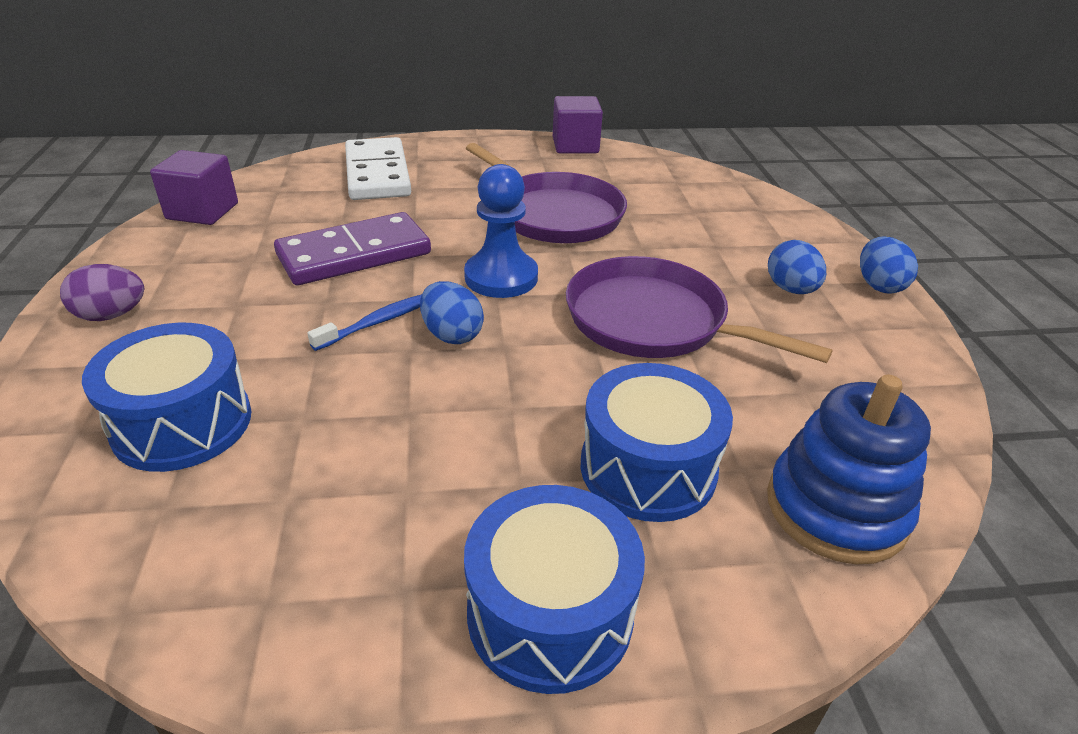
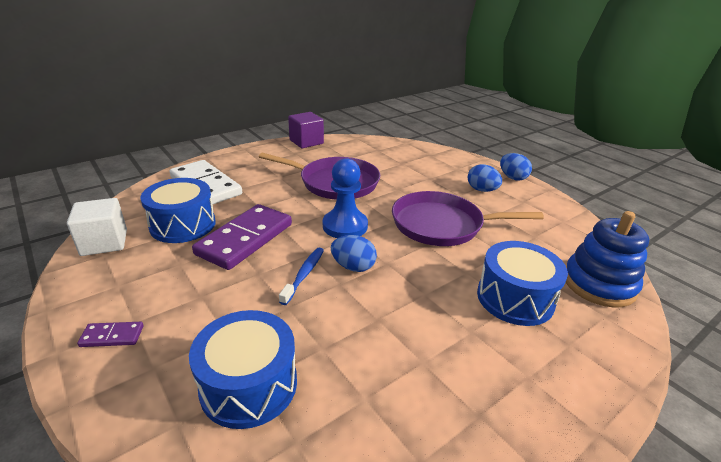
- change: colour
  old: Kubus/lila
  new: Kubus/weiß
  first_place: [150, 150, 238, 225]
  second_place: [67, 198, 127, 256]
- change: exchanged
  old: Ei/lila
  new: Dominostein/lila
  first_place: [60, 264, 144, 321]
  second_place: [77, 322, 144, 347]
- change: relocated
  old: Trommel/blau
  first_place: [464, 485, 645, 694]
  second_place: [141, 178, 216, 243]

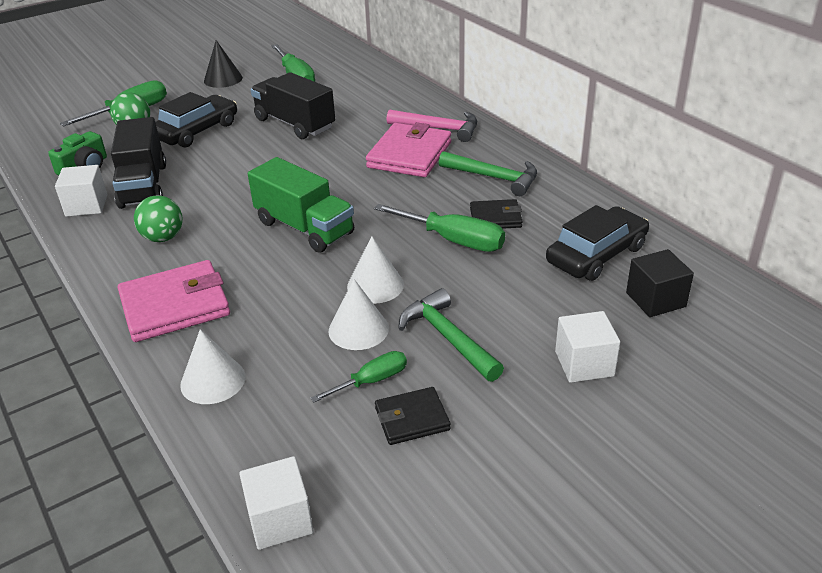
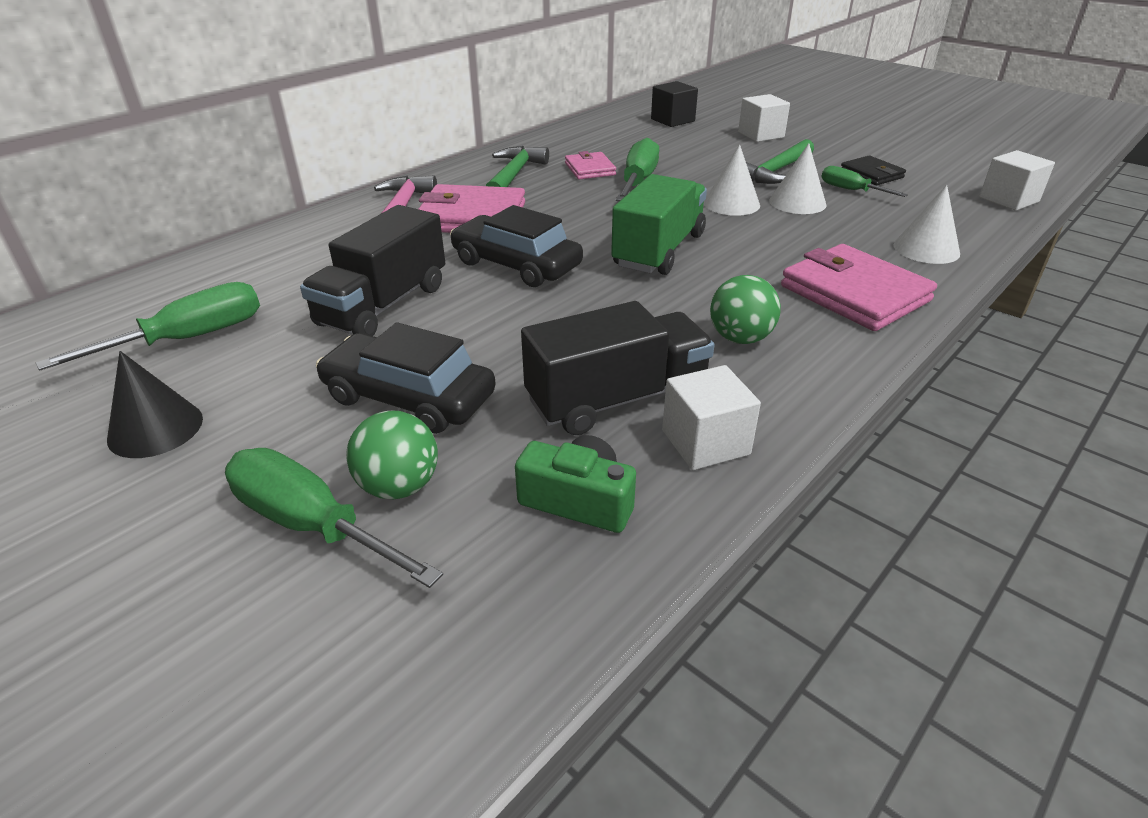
- change: colour
  old: Geldbörse/schwarz
  new: Geldbörse/rosa
  first_place: [470, 199, 523, 229]
  second_place: [565, 151, 616, 179]
- change: relocated
  old: Auto/schwarz
  first_place: [546, 205, 649, 281]
  second_place: [450, 205, 583, 287]

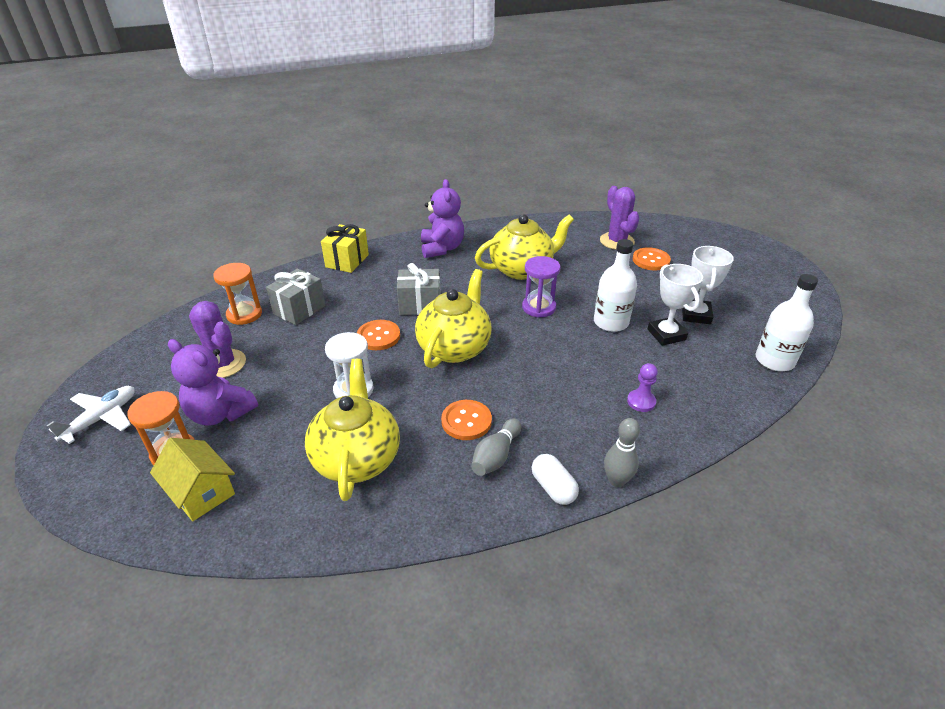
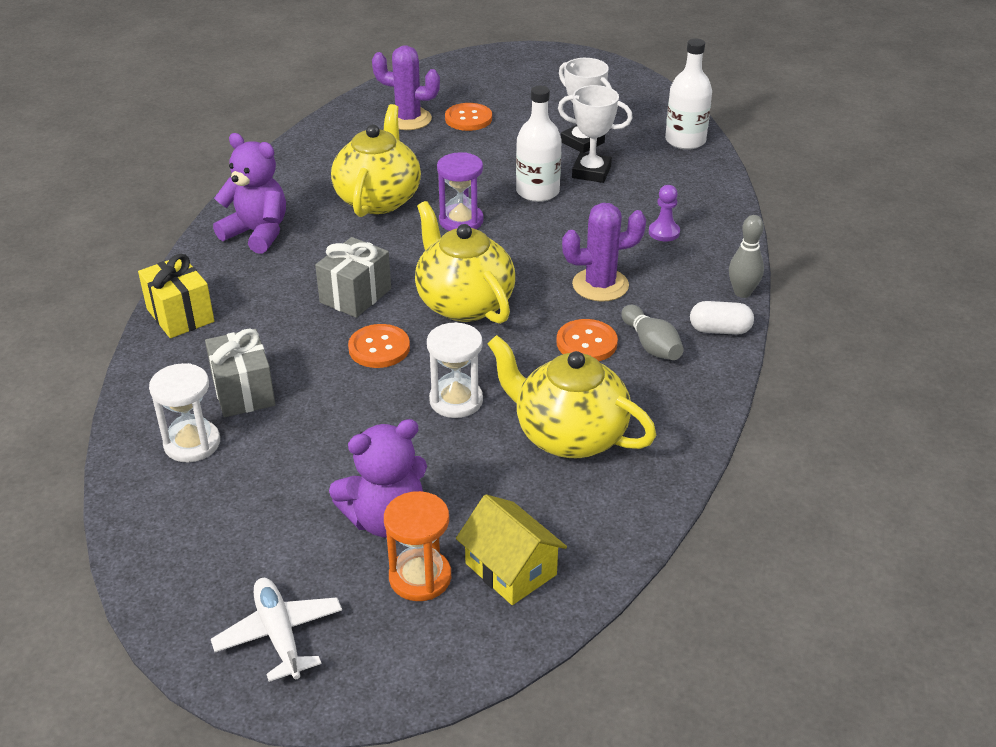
- change: colour
  old: Sanduhr/orange
  new: Sanduhr/weiß
  first_place: [213, 263, 262, 325]
  second_place: [149, 363, 220, 462]
- change: relocated
  old: Kaktus/lila
  first_place: [189, 301, 246, 378]
  second_place: [562, 203, 646, 302]
- change: spun
  old: Haus/gelb
  first_place: [150, 438, 235, 521]
  second_place: [456, 494, 567, 605]
  degrees: 60

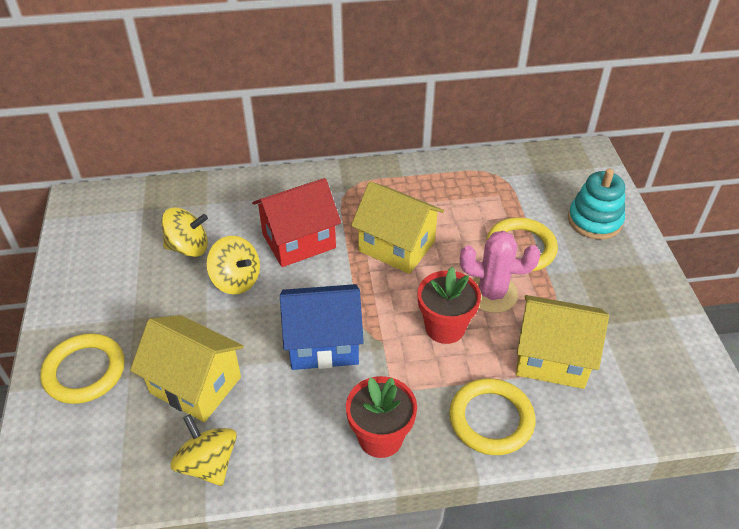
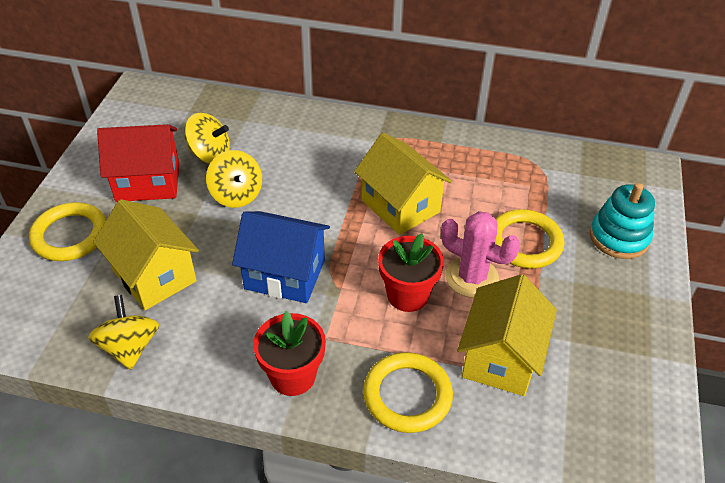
- change: relocated
  old: Haus/rot
  first_place: [252, 178, 341, 267]
  second_place: [97, 124, 179, 202]
- change: spun
  old: Haus/gelb
  first_place: [516, 295, 609, 389]
  second_place: [457, 274, 557, 396]
  degrees: 75

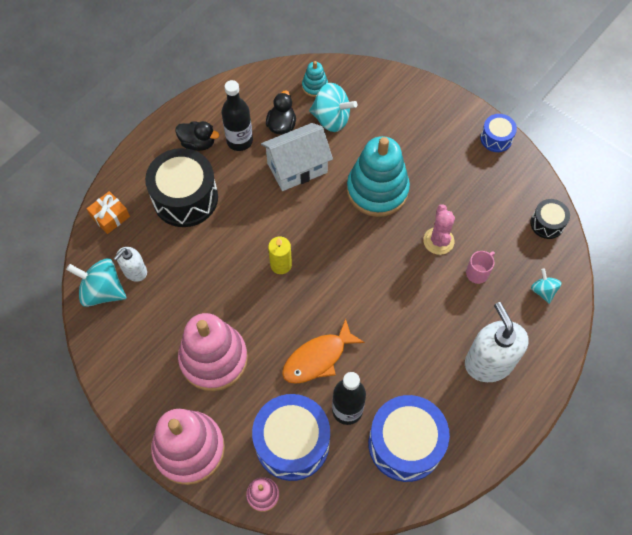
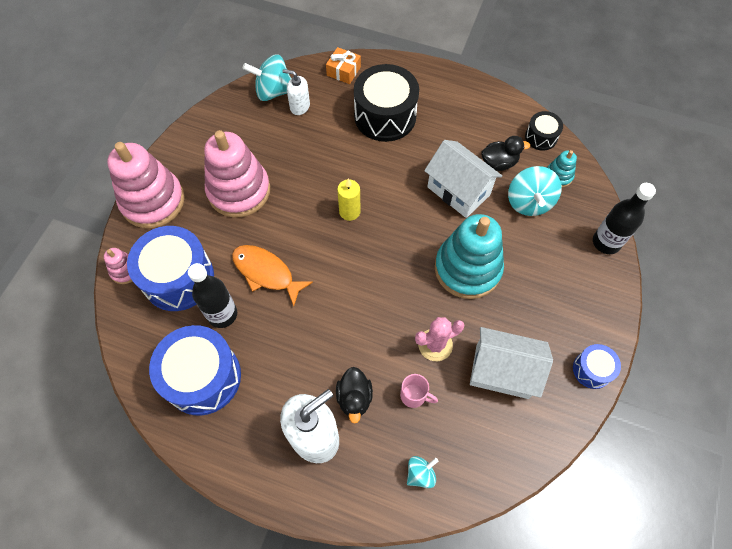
- change: relocated
  old: Flasche/schwarz
  first_place: [221, 80, 253, 151]
  second_place: [593, 183, 656, 254]
- change: relocated
  old: Ente/schwarz
  first_place: [175, 121, 219, 151]
  second_place: [336, 367, 373, 424]
- change: relocated
  old: Trommel/schwarz
  first_place: [530, 199, 570, 239]
  second_place: [525, 111, 563, 151]
- change: spun
  old: Kreisel/türkis
  first_place: [66, 258, 127, 307]
  second_place: [243, 54, 291, 101]
  degrees: -90
- change: appeared
  new: Haus/weiß
  second_place: [470, 327, 553, 399]

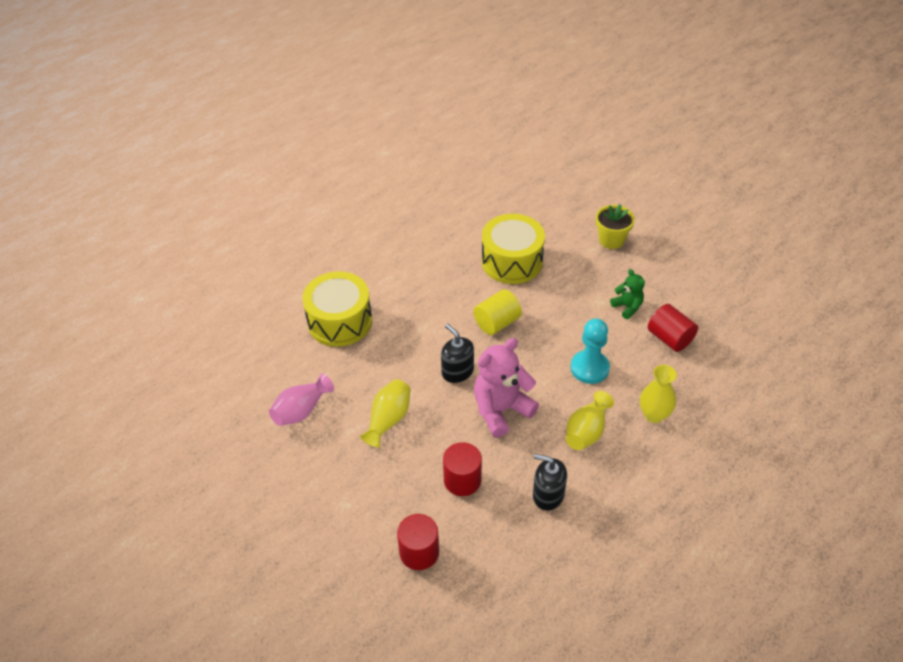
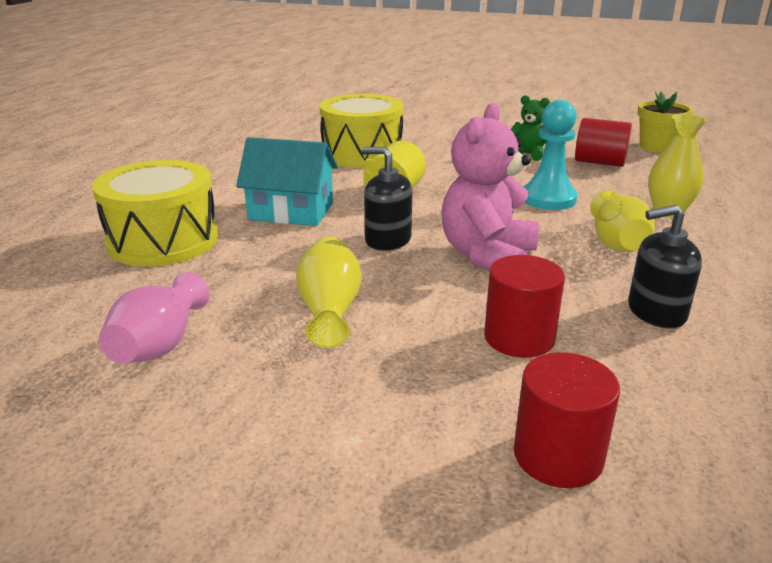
- change: relocated
  old: Blumentopf/gelb
  first_place: [596, 204, 635, 249]
  second_place: [638, 92, 692, 153]
- change: appeared
  new: Haus/türkis
  second_place: [236, 137, 338, 226]

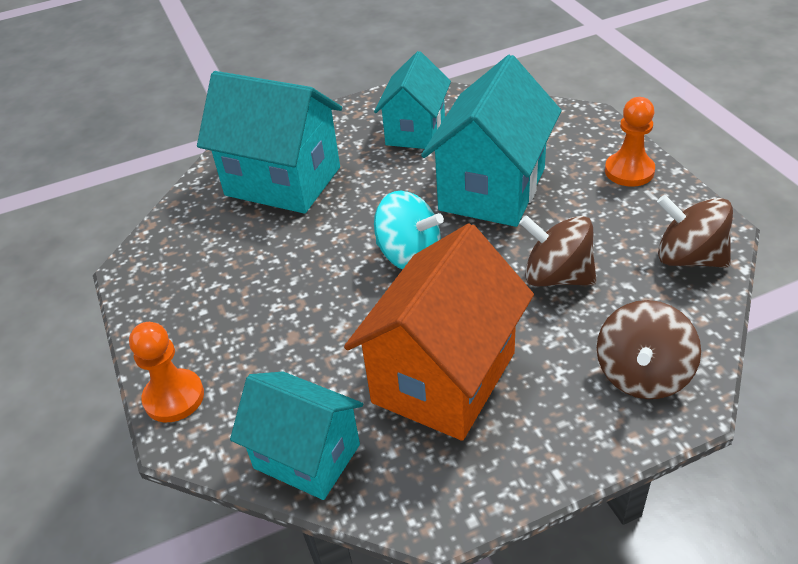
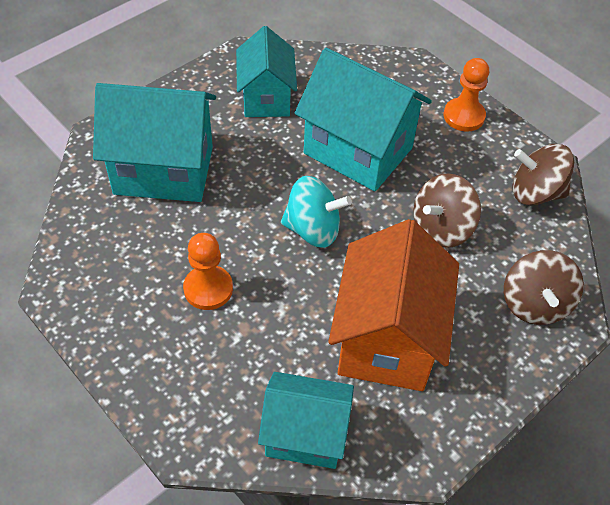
- change: spun
  old: Haus/türkis
  first_place: [421, 55, 561, 227]
  second_place: [295, 48, 432, 191]
  degrees: -60
- change: spun
  old: Kreisel/braun
  first_place: [519, 215, 597, 286]
  second_place: [413, 173, 481, 248]
  degrees: -45
- change: relocated
  old: Bauer/orange
  first_place: [129, 322, 204, 422]
  second_place: [183, 233, 233, 310]

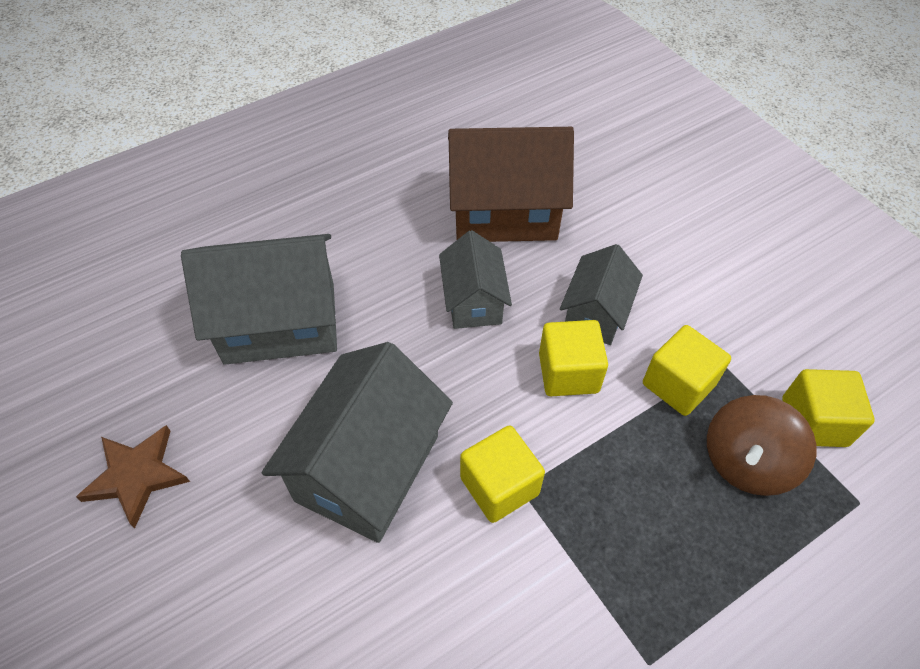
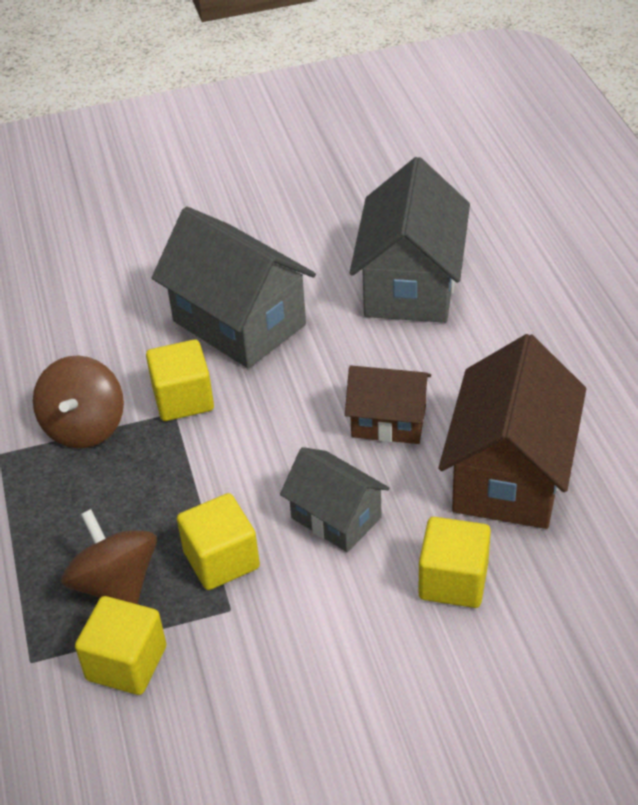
- change: colour
  old: Haus/grau
  new: Haus/braun
  first_place: [439, 230, 512, 329]
  second_place: [345, 365, 431, 444]
- change: relocated
  old: Kubus/gelb
  first_place: [539, 320, 608, 396]
  second_place: [419, 517, 491, 608]
- change: missing
  old: Stern/braun
  first_place: [76, 425, 190, 528]
- change: appeared
  new: Kreisel/braun
  second_place: [33, 355, 124, 448]

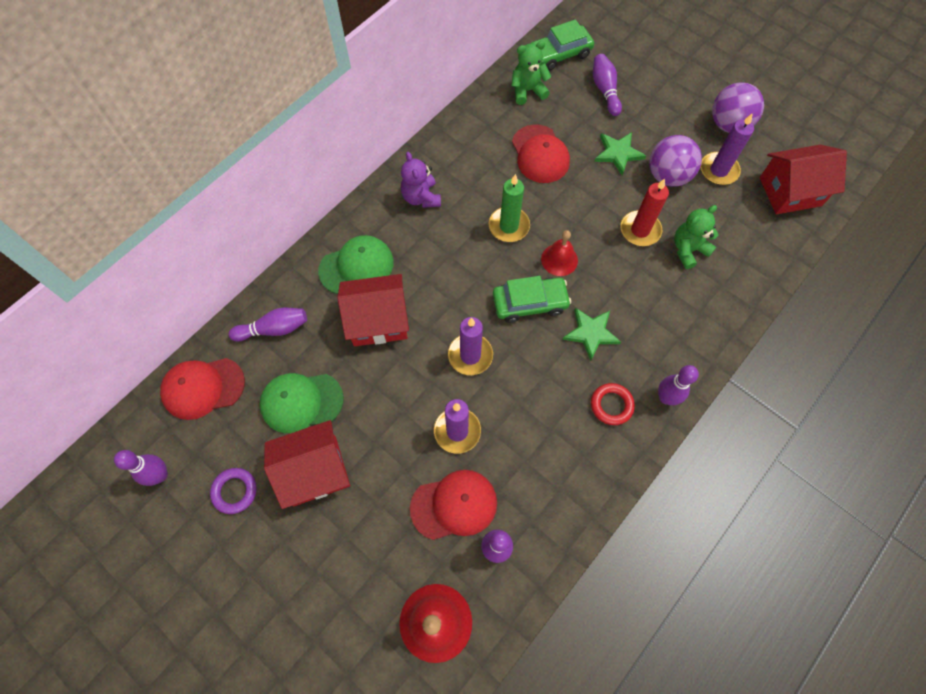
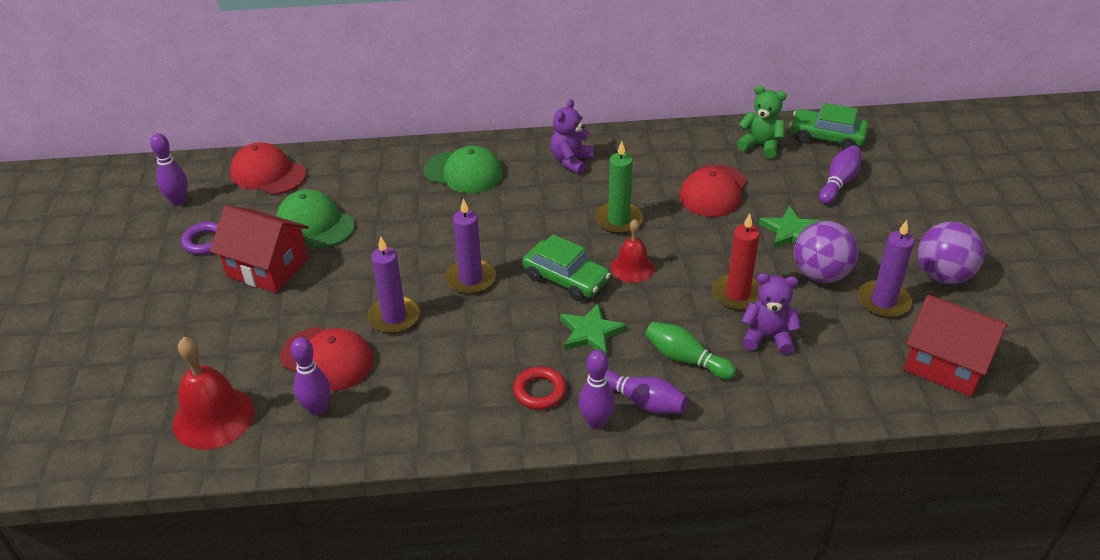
- change: colour
  old: Teddybär/grün
  new: Teddybär/lila
  first_place: [674, 205, 719, 269]
  second_place: [741, 273, 801, 355]
- change: missing
  old: Haus/rot
  first_place: [337, 274, 409, 346]
- change: relocated
  old: Bowlingkegel/lila
  first_place: [229, 308, 307, 341]
  second_place: [606, 369, 688, 414]
- change: appeared
  new: Bowlingkegel/grün
  second_place: [645, 322, 736, 380]

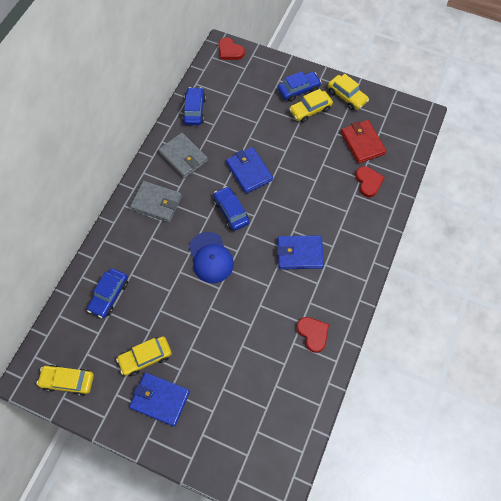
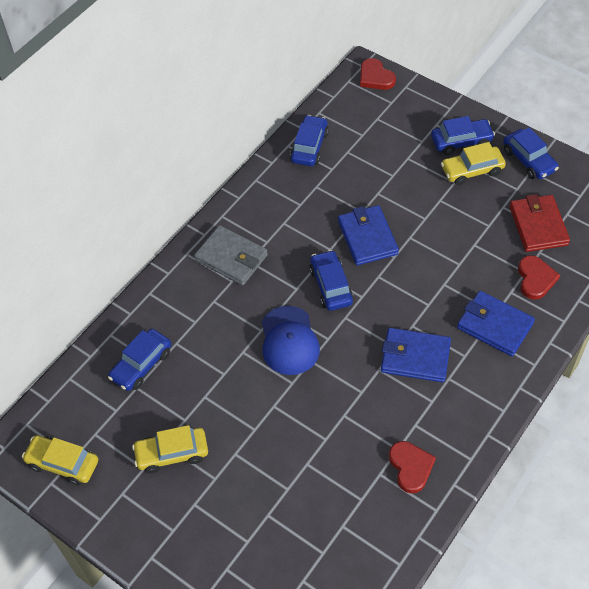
- change: colour
  old: Auto/gelb
  new: Auto/blau
  first_place: [328, 74, 369, 110]
  second_place: [503, 127, 559, 179]
- change: missing
  old: Geldbörse/grau
  first_place: [158, 133, 208, 178]
- change: relocated
  old: Geldbörse/blau
  first_place: [129, 373, 190, 426]
  second_place: [457, 291, 535, 356]

